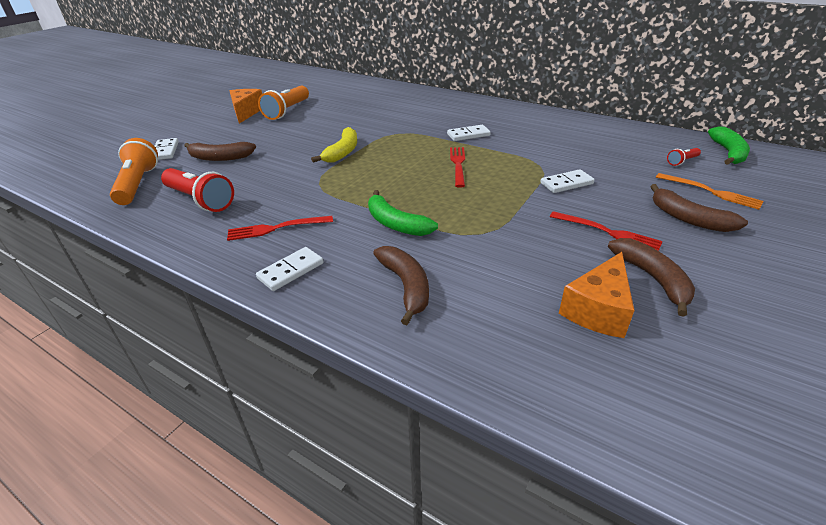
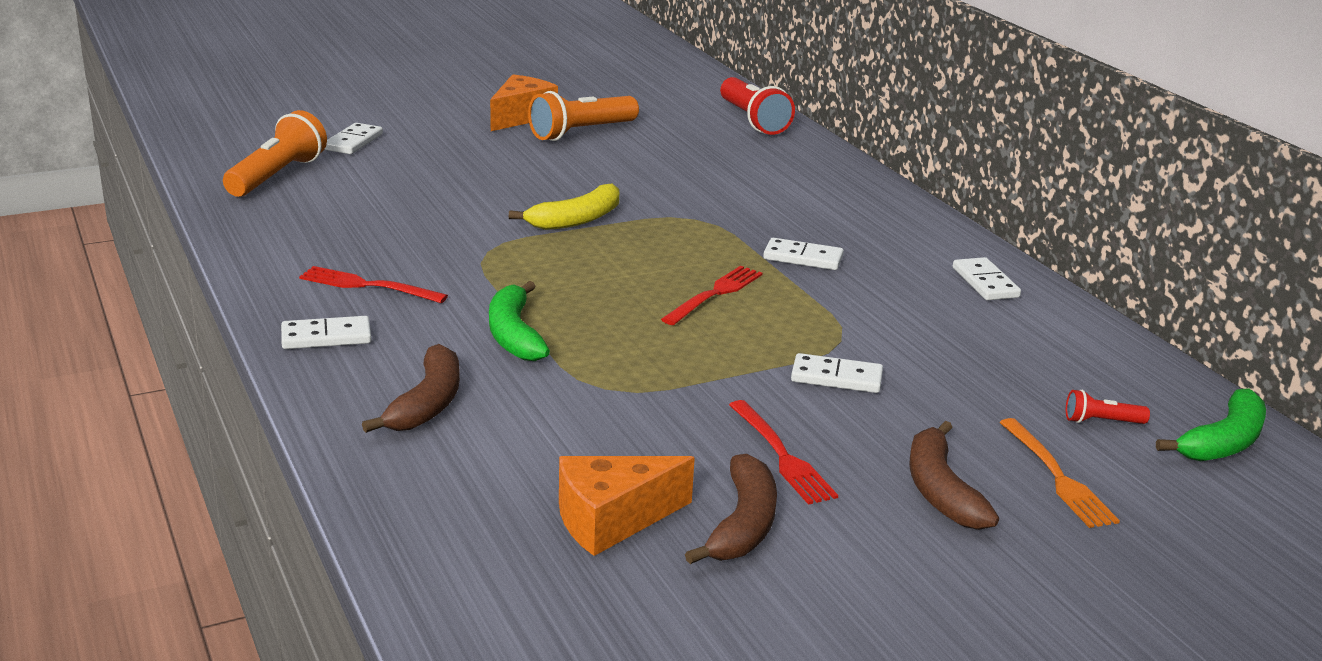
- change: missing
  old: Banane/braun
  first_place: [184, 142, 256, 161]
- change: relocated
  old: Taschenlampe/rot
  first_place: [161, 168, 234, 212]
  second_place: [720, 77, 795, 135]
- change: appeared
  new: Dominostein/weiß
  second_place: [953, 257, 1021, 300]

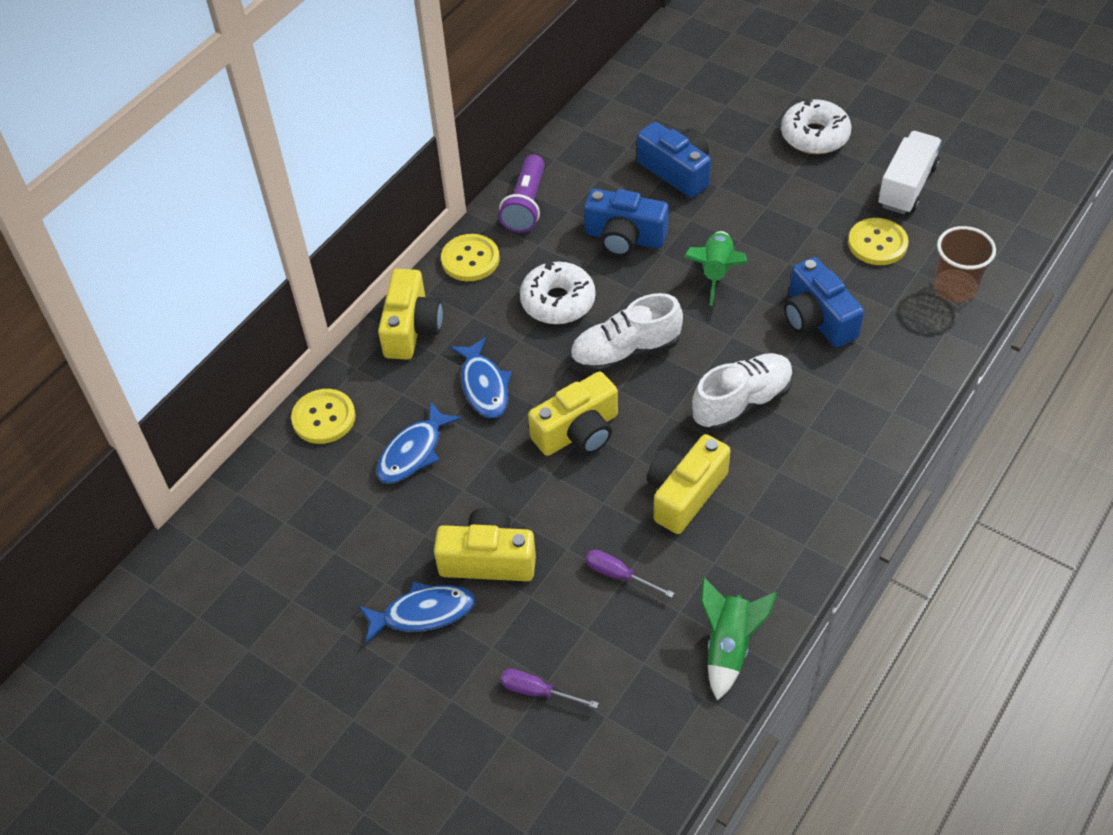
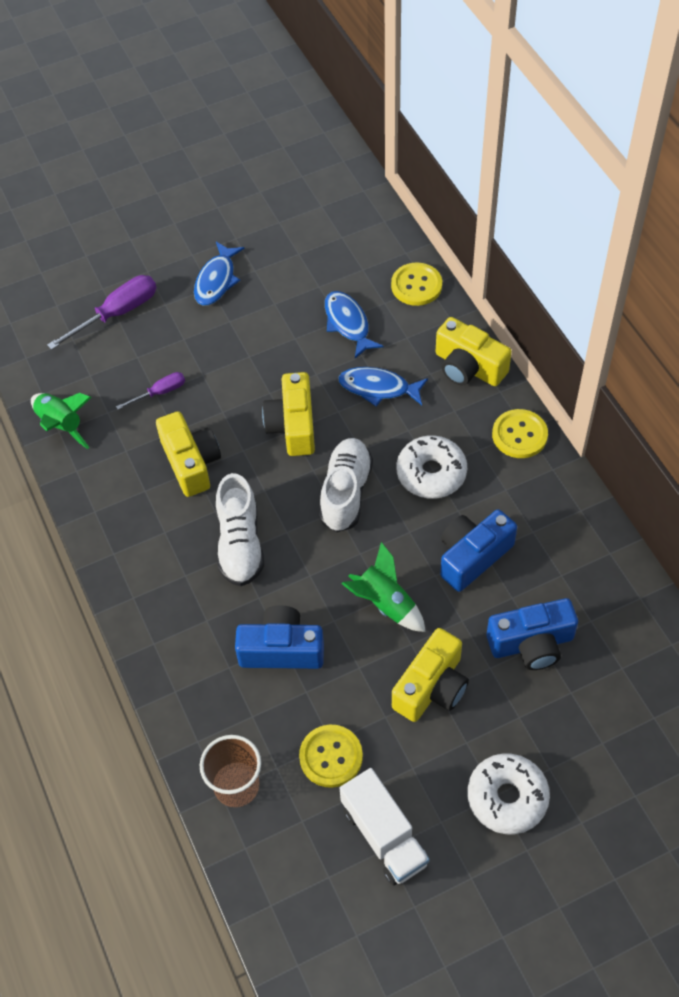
- change: missing
  old: Taschenlampe/lila
  first_place: [499, 154, 545, 233]
- change: relocated
  old: Kamera/gelb
  first_place: [434, 508, 536, 581]
  second_place: [392, 628, 469, 722]
- change: size
  old: Schraubenzieher/lila
  first_place: [501, 669, 599, 709]
  second_place: [47, 275, 156, 350]
  factor: 1.76

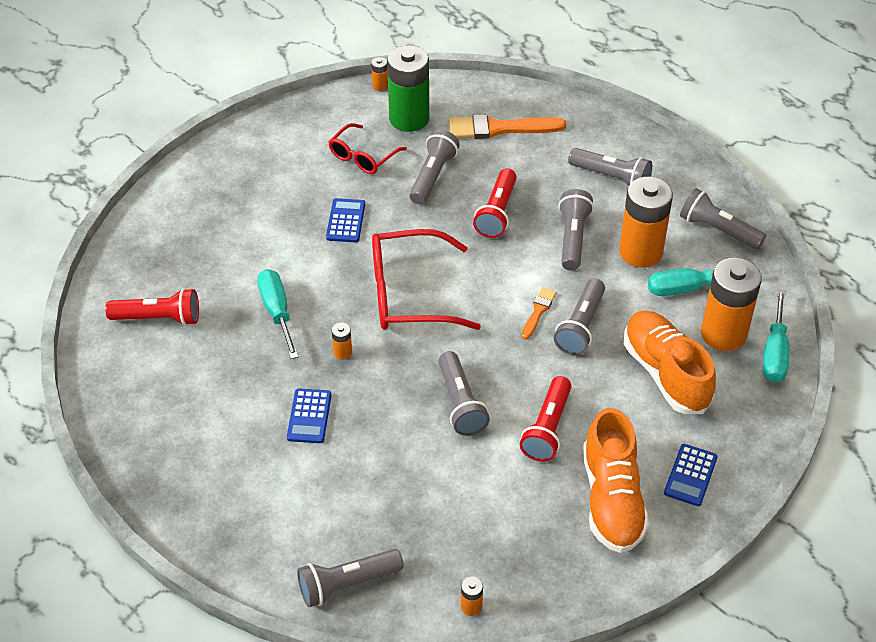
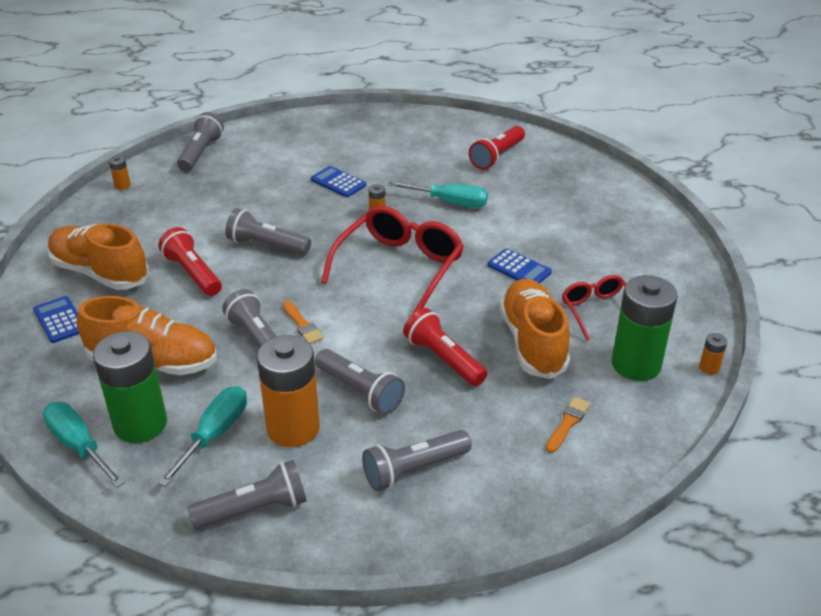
- change: size
  old: Pinsel/orange
  first_place: [449, 114, 566, 139]
  second_place: [546, 397, 590, 453]
  factor: 0.53
- change: exchanged
  old: Taschenlampe/grau
  new: Schuh/orange
  first_place: [410, 129, 460, 204]
  second_place: [499, 279, 570, 379]
- change: colour
  old: Batterie/orange
  new: Batterie/grün
  first_place: [701, 258, 762, 351]
  second_place: [93, 331, 167, 443]

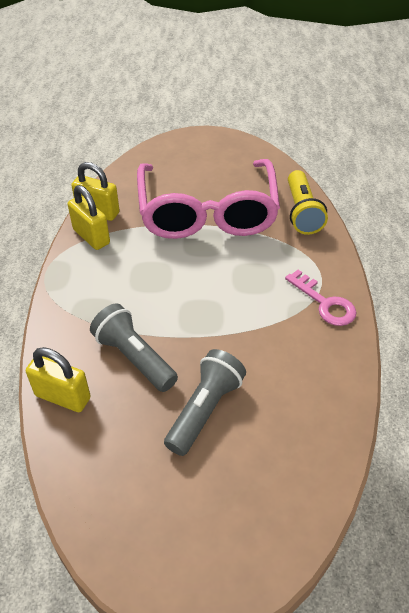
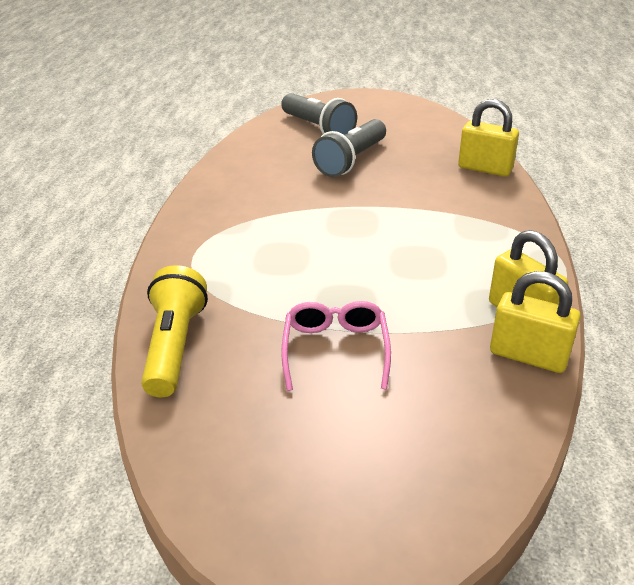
- change: size
  old: Brille/rosa
  first_place: [137, 159, 280, 239]
  second_place: [281, 301, 391, 391]
  factor: 0.44
- change: missing
  old: Schlüssel/rosa
  first_place: [285, 270, 357, 326]
- change: relocated
  old: Taschenlampe/grau
  first_place: [90, 304, 178, 392]
  second_place: [281, 93, 357, 135]

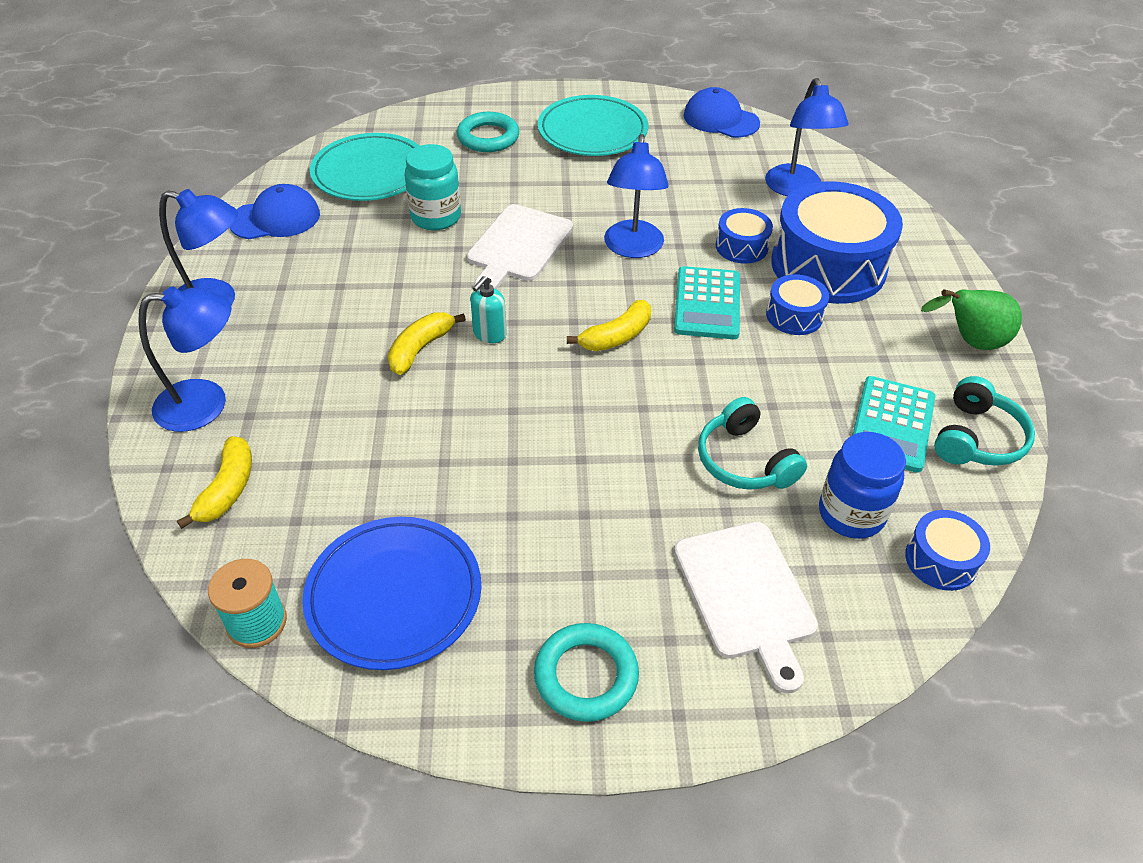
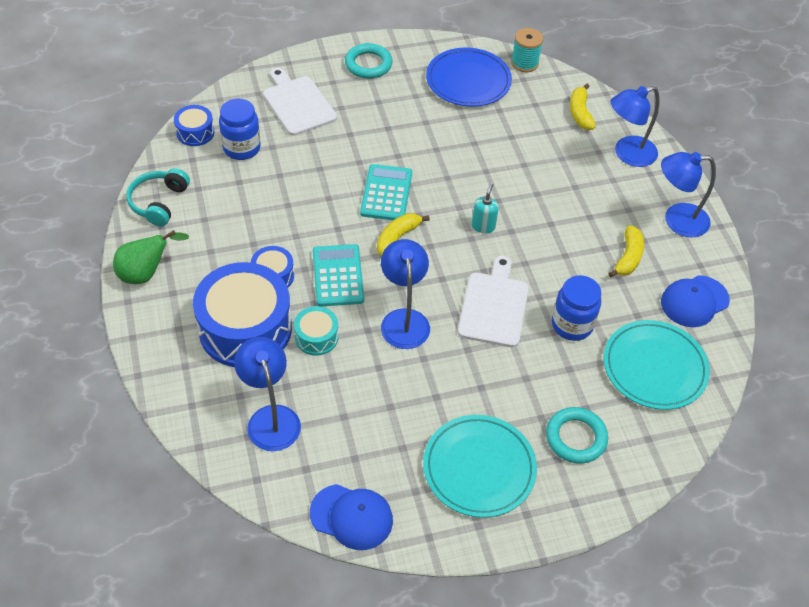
- change: colour
  old: Einmachglas/türkis
  new: Einmachglas/blau
  first_place: [405, 144, 461, 230]
  second_place: [552, 275, 601, 341]
- change: colour
  old: Trommel/blau
  new: Trommel/türkis
  first_place: [716, 208, 773, 264]
  second_place: [294, 306, 339, 356]
- change: relocated
  old: Banane/gelb
  first_place: [388, 312, 466, 375]
  second_place: [608, 225, 644, 277]
- change: relocated
  old: Taschenrechner/türkis
  first_place: [852, 376, 935, 473]
  second_place: [360, 164, 412, 220]
- change: missing
  old: Kopfhörer/türkis
  first_place: [698, 397, 807, 490]

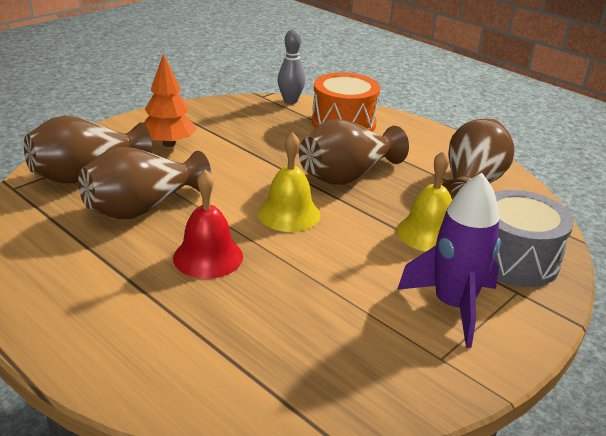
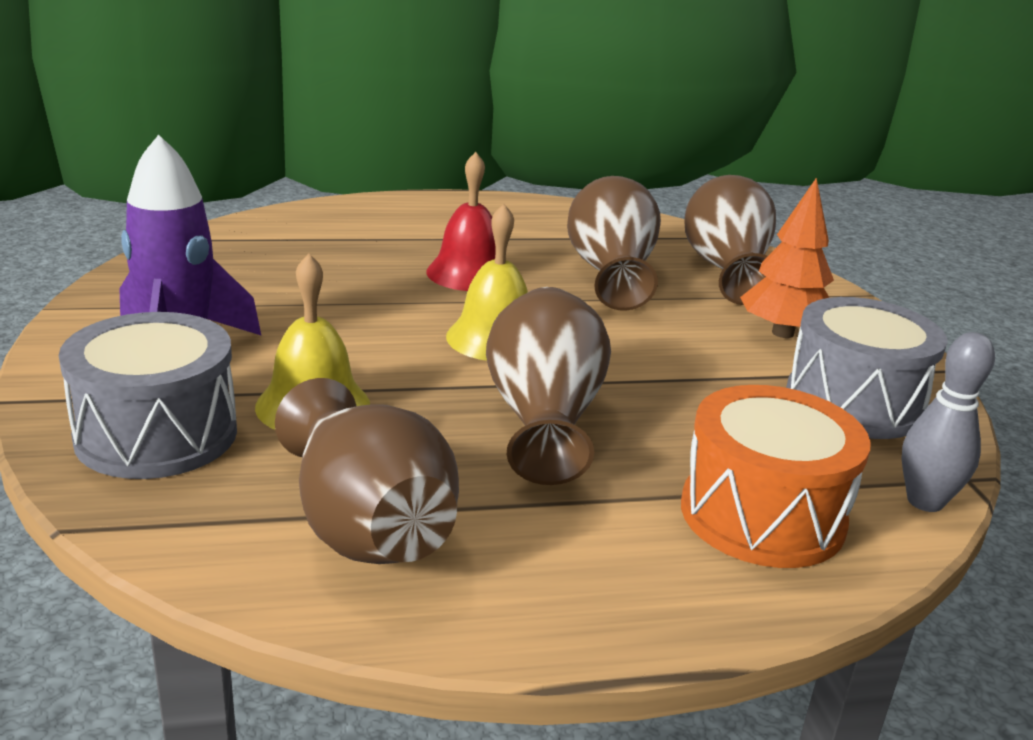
- change: appeared
  new: Trommel/grau
  second_place: [786, 297, 948, 439]

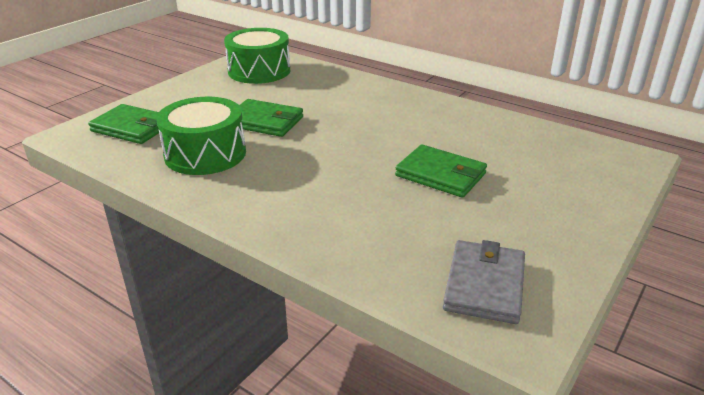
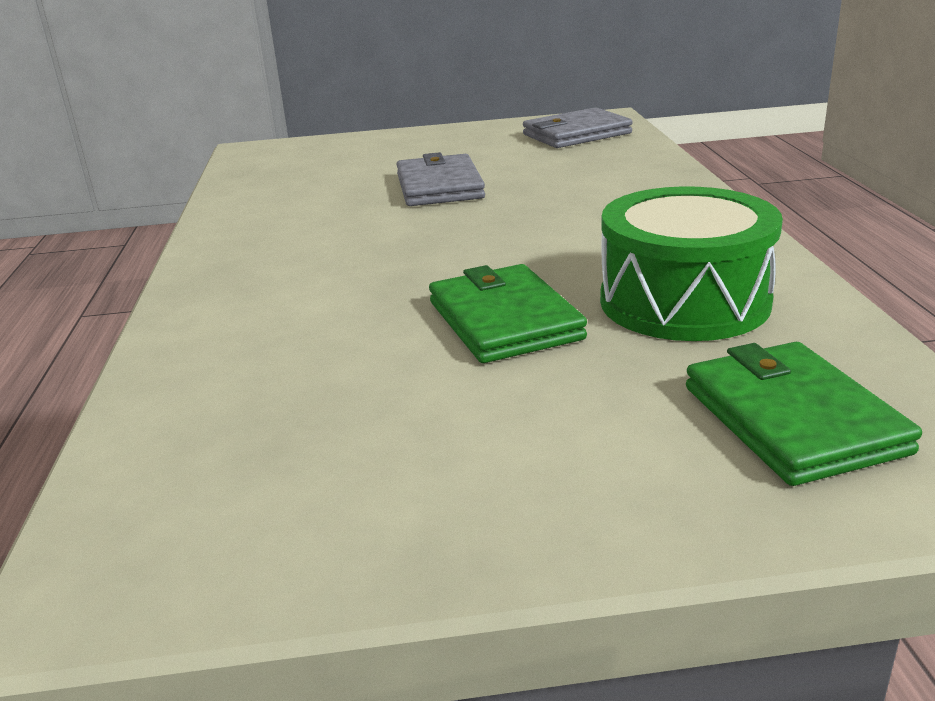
- change: missing
  old: Trommel/grün
  first_place: [224, 28, 290, 84]
- change: colour
  old: Geldbörse/grün
  new: Geldbörse/grau
  first_place: [395, 144, 487, 198]
  second_place: [396, 152, 485, 206]

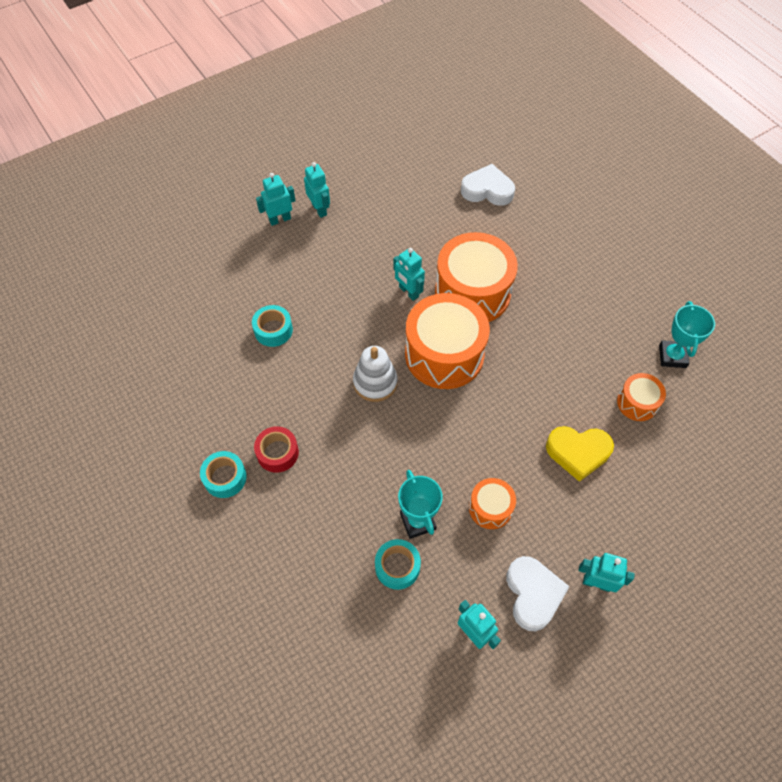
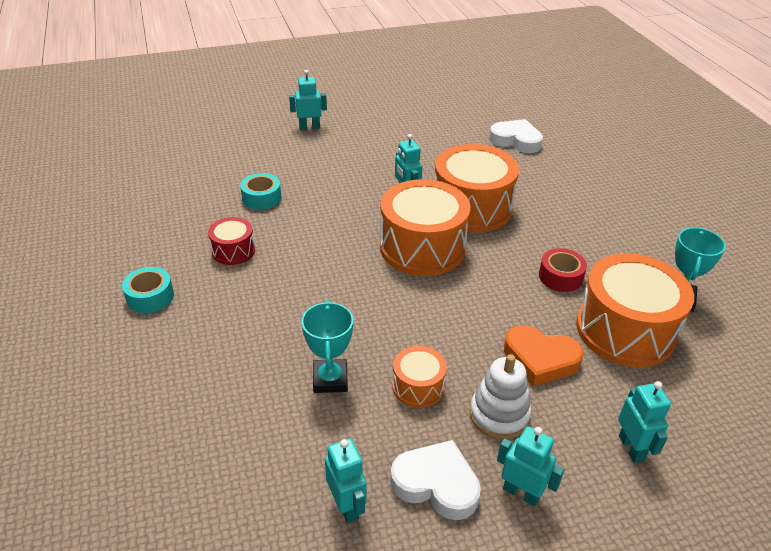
- change: relocated
  old: Roboter/türkis
  first_place: [304, 162, 330, 218]
  second_place: [618, 381, 671, 463]
- change: relocated
  old: Stapelspielzeug/weiß
  first_place: [353, 346, 398, 402]
  second_place: [470, 354, 531, 439]
- change: size
  old: Trommel/orange
  first_place: [617, 373, 666, 421]
  second_place: [576, 253, 694, 367]
  factor: 2.03
- change: relocated
  old: Klebeband/rot
  first_place: [254, 426, 299, 473]
  second_place: [539, 248, 587, 292]
- change: colour
  old: Herz/gelb
  new: Herz/orange
  first_place: [546, 426, 614, 482]
  second_place: [504, 325, 583, 386]
- change: missing
  old: Klebeband/türkis
  first_place: [375, 539, 421, 590]
- change: spun
  old: Herz/weiß
  first_place: [506, 556, 569, 631]
  second_place: [390, 440, 481, 520]
  degrees: -75
- change: appeared
  new: Trommel/rot
  second_place: [208, 217, 255, 265]

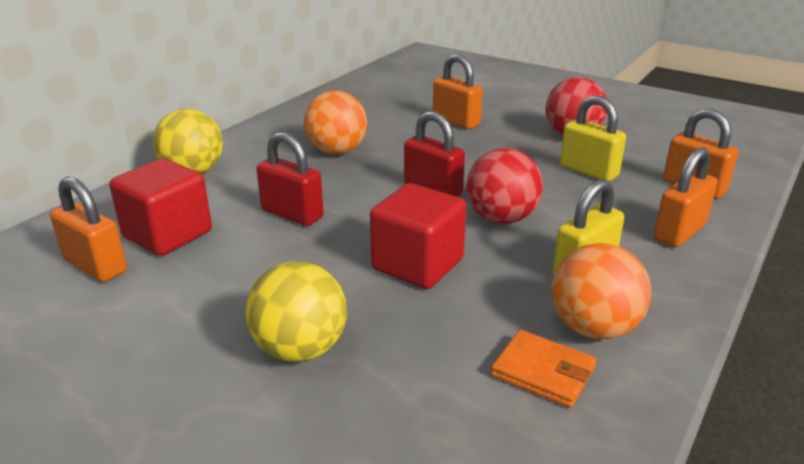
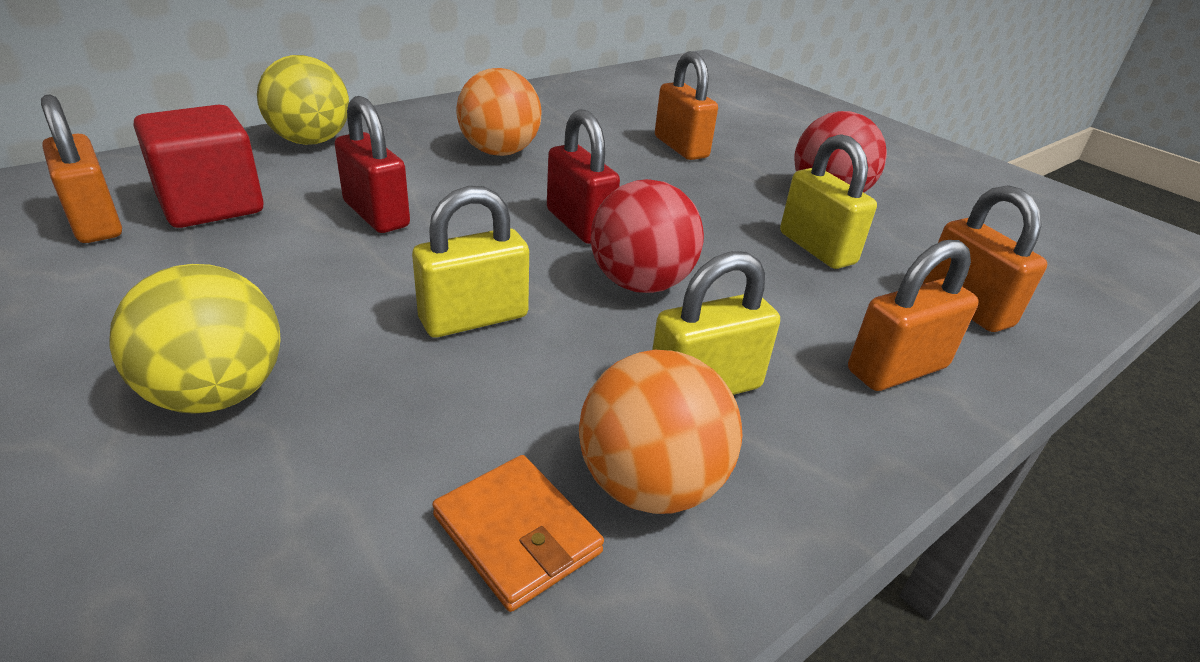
- change: exchanged
  old: Kubus/rot
  new: Vorhängeschloss/gelb
  first_place: [370, 183, 466, 289]
  second_place: [412, 186, 529, 337]

